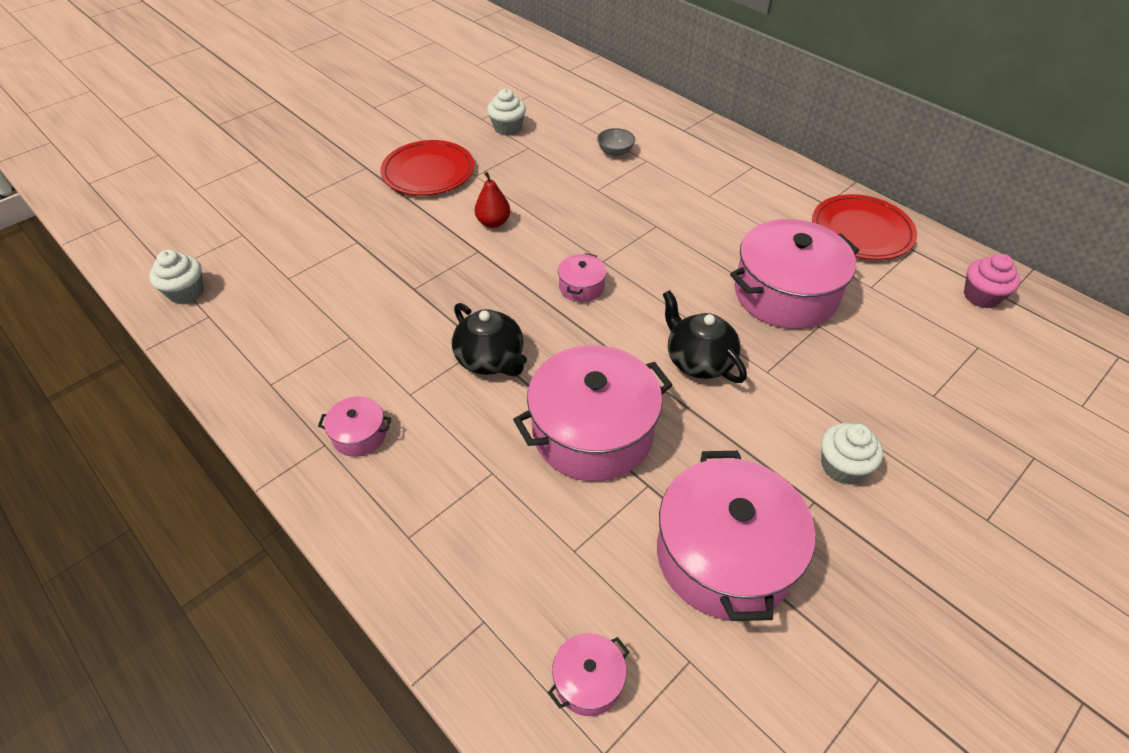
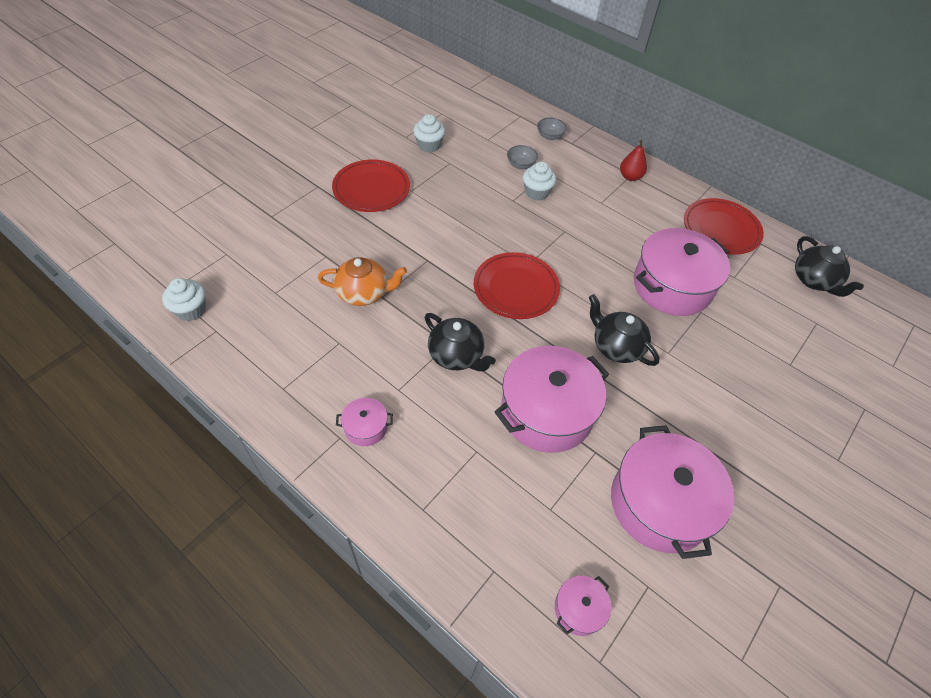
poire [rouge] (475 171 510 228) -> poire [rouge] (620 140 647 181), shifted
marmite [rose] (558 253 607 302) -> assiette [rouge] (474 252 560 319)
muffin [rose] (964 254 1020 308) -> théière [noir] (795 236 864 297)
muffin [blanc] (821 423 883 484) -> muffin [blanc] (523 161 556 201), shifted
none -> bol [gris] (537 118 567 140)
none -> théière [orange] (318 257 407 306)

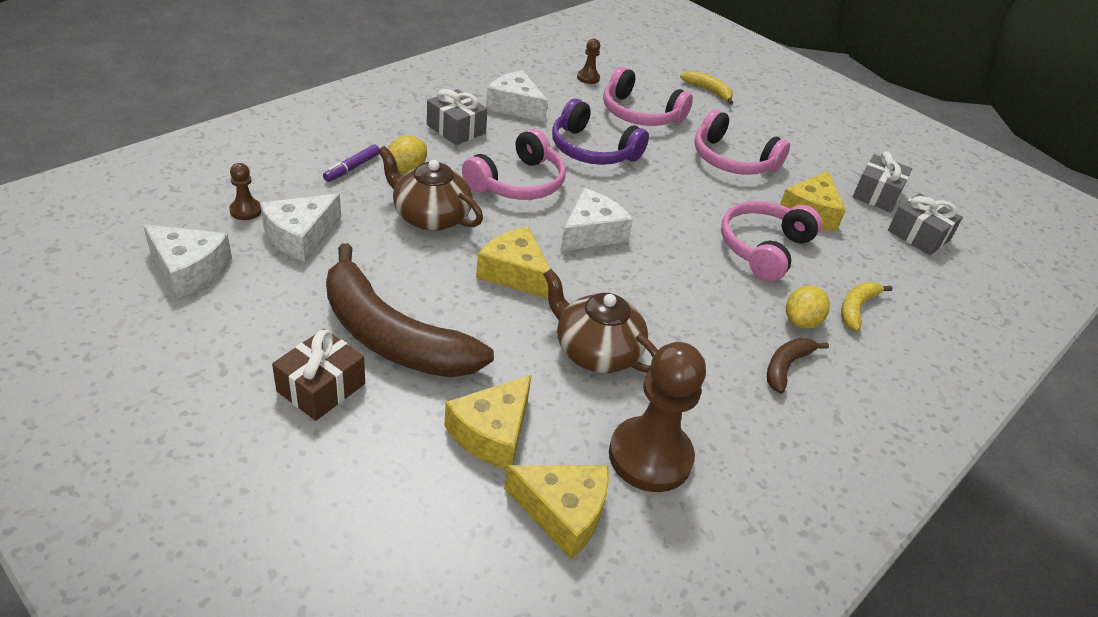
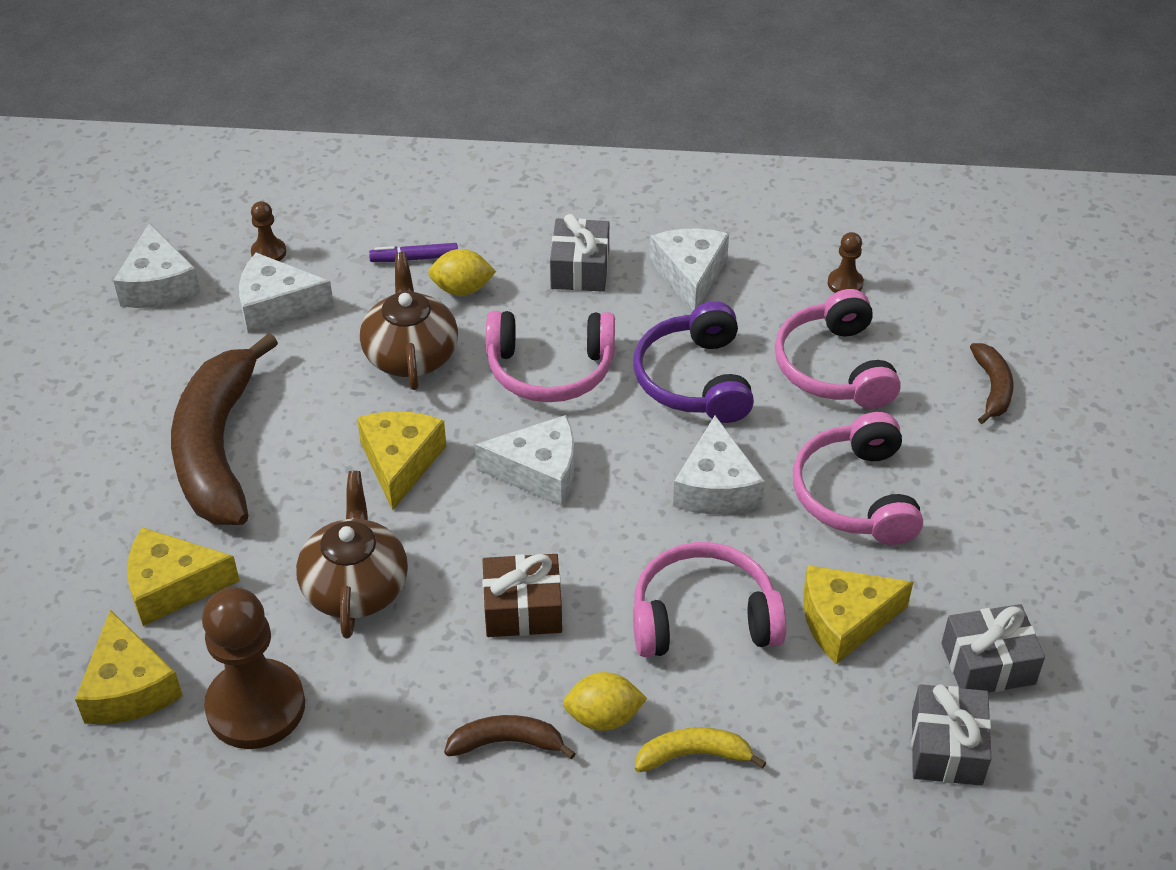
banane [jaune] (680 71 733 105) -> banane [marron] (970 343 1014 424)
cadeau [marron] (272 329 365 421) -> cadeau [marron] (482 554 562 637), shifted
none -> fromage [blanc] (673 416 765 514)

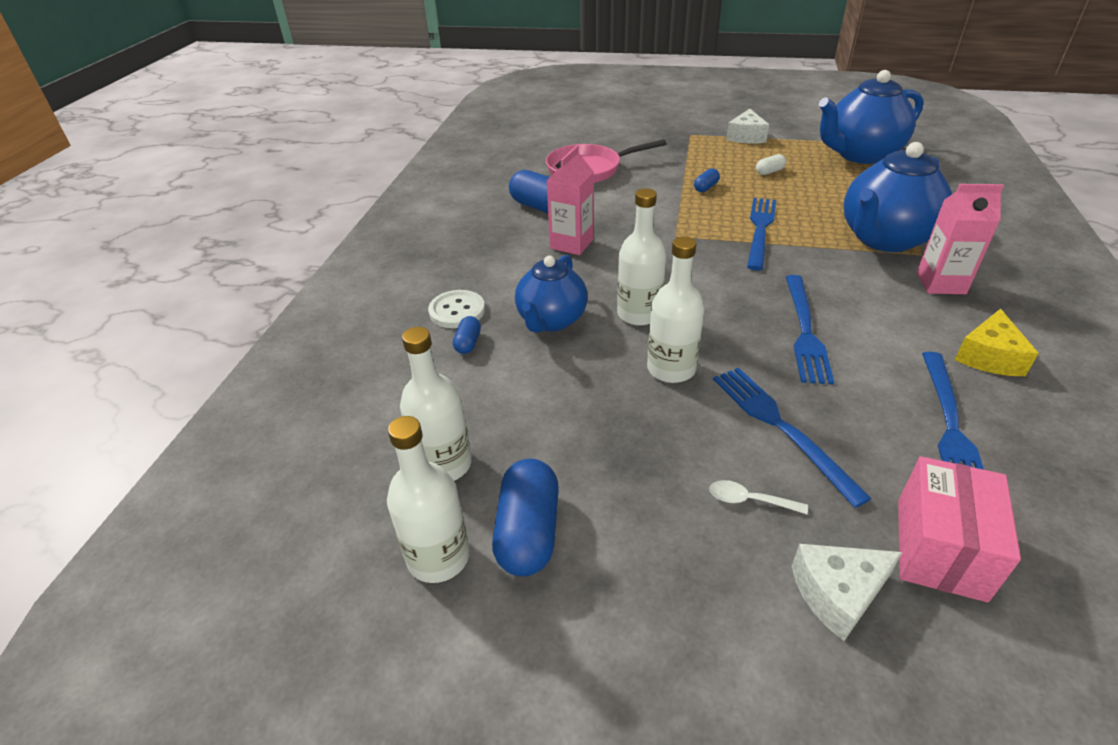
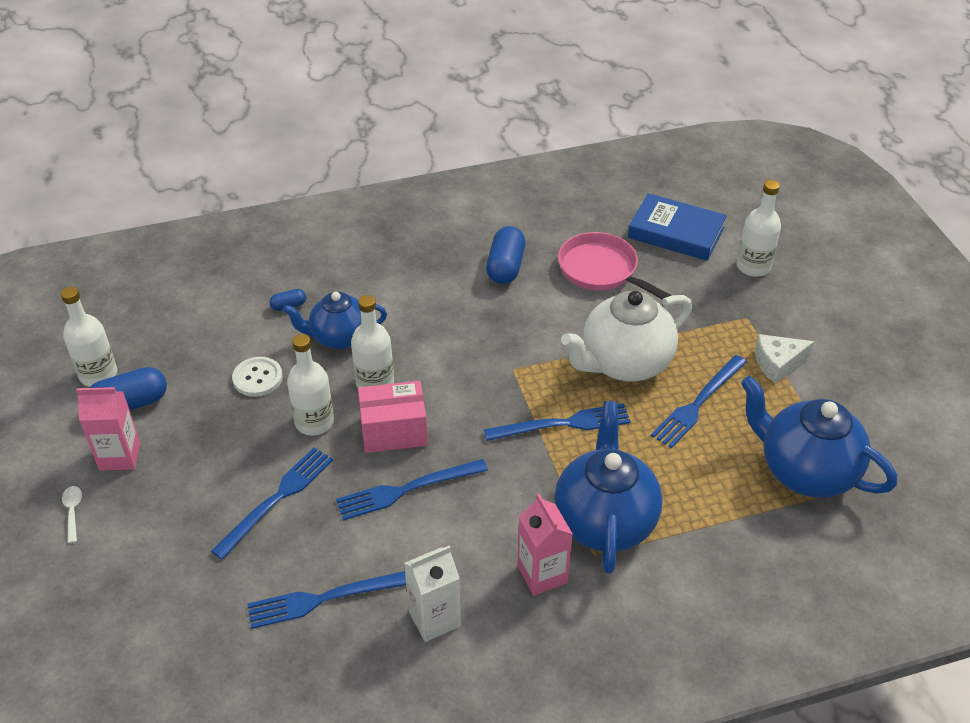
théière [bleu] (843 142 952 252) -> théière [bleu] (554 401 663 574), 75 degrees clockwise
brique de lait [rose] (546 145 594 255) -> brique de lait [rose] (76 387 140 471), shifted
gélule [blanc] (756 154 786 175) -> fourchette [bleu] (651 355 747 448)
gélule [bleu] (694 168 720 192) -> théière [blanc] (561 291 692 381)
bouton [blanc] (428 290 485 328) -> bouton [blanc] (232 357 283 397), shifted
fromage [jaune] (955 309 1039 376) -> brique de lait [blanc] (404 546 461 642)
bouteille [blanc] (400 327 472 481) -> bouteille [blanc] (736 180 781 277), shifted
boîte [rose] (898 456 1021 602) -> boîte [rose] (358 381 428 453), shifted
cuillère [blanc] (710 480 808 514) -> cuillère [blanc] (62 486 82 543), shifted
fromage [blanc] (792 544 902 641) -> none
none -> livre [bleu] (628 193 727 261)

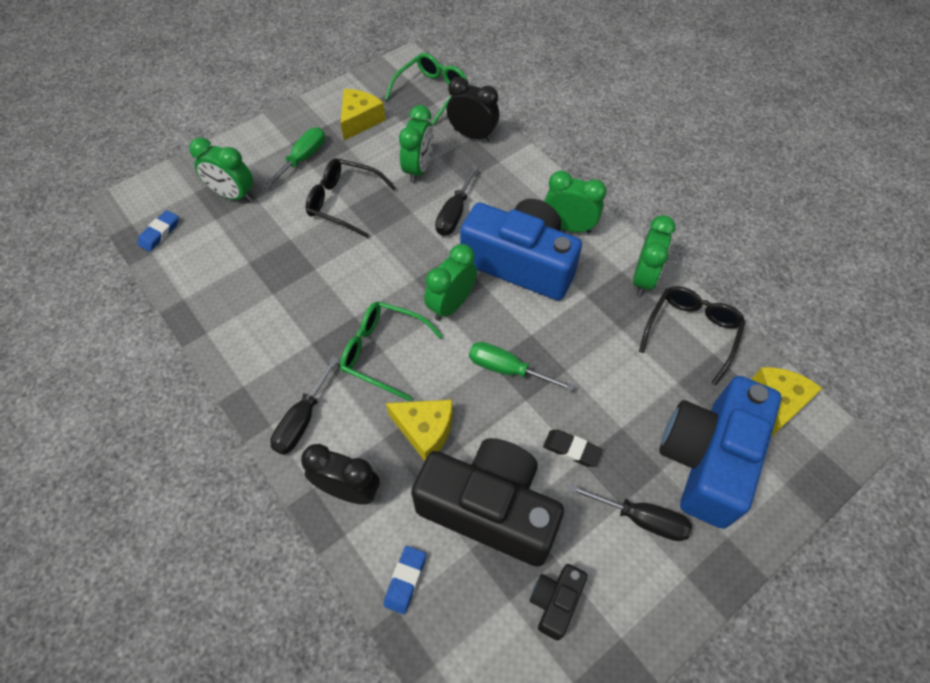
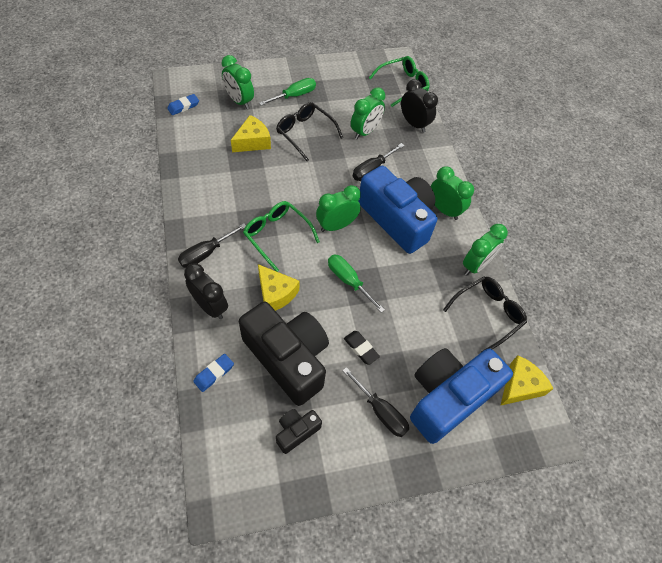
fromage [jaune] (340 89 386 140) -> fromage [jaune] (231 115 271 152), shifted

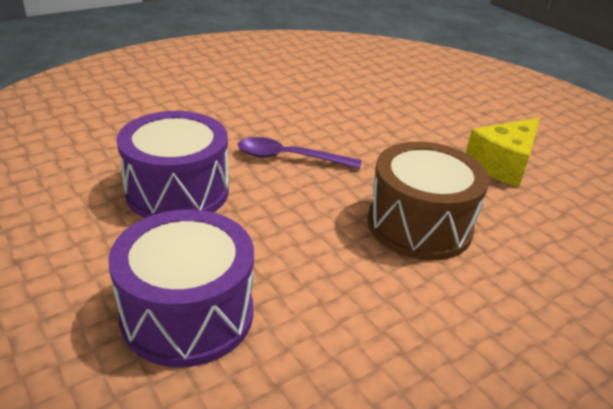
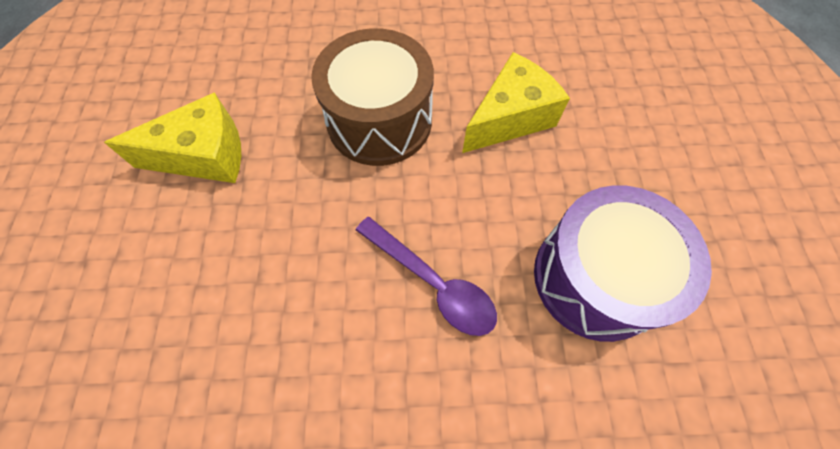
tambour [violet] (108 209 254 367) -> none
none -> fromage [jaune] (462 52 570 153)

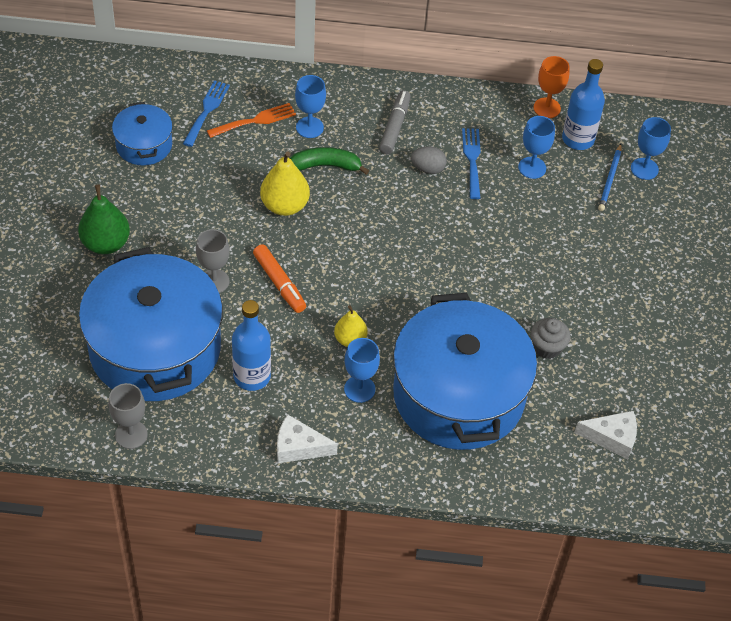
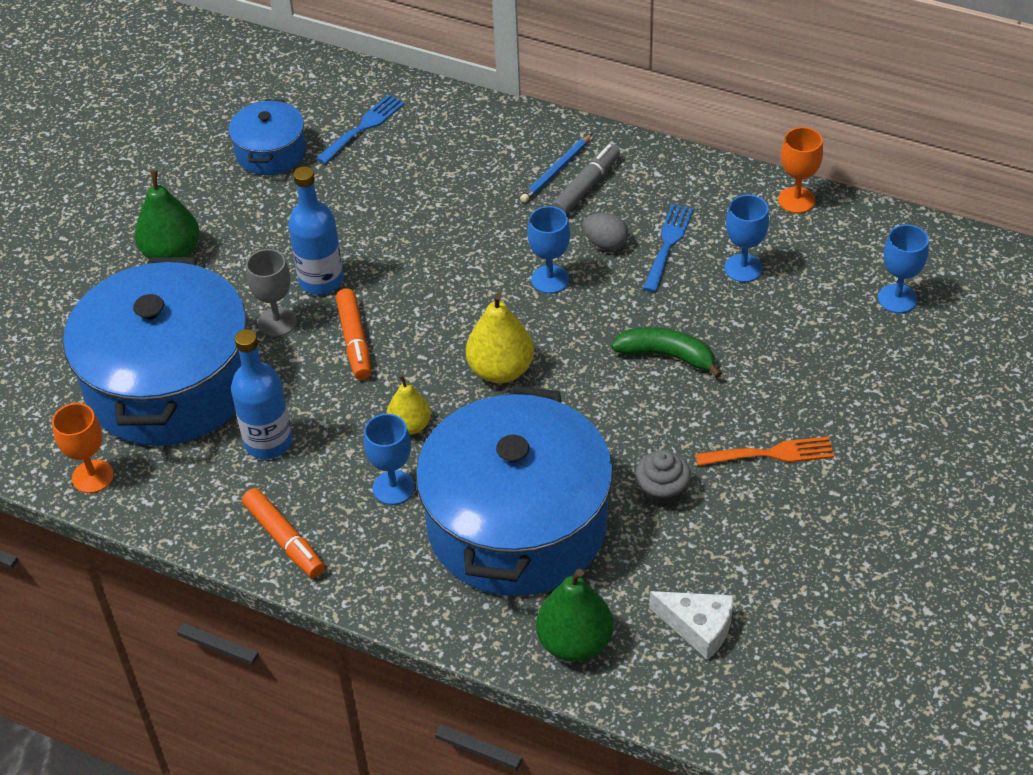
bouteille [bleu] (562 59 605 150) -> bouteille [bleu] (288 166 344 295), shifted
verre à pied [bleu] (295 75 326 138) -> verre à pied [bleu] (527 206 570 294), shifted
fourchette [orange] (207 103 296 138) -> fourchette [orange] (695 437 834 466), shifted
crayon [bleu] (598 144 622 211) -> crayon [bleu] (520 134 592 203), shifted
banane [vert] (290 147 369 175) -> banane [vert] (611 327 722 378), shifted
poire [jaune] (260 152 310 216) -> poire [jaune] (466 293 534 383), shifted
verre à pied [gris] (108 383 148 449) -> verre à pied [orange] (52 403 114 493)
fromage [blanc] (277 414 338 463) -> feutre [orange] (242 488 325 578)
none -> poire [vert] (536 569 613 662)

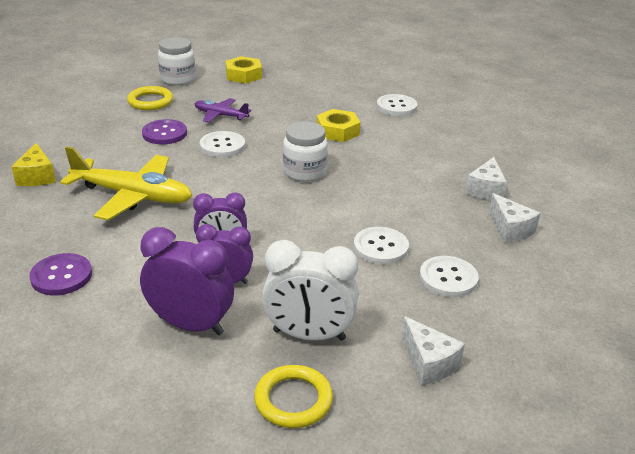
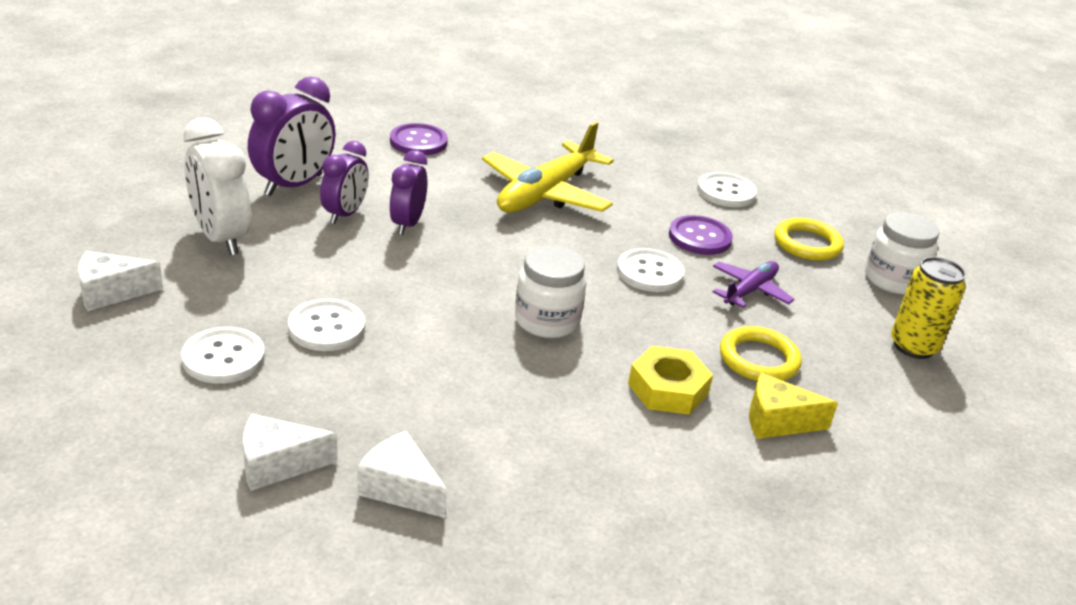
écrou [jaune] (225 56 262 83) -> canette [jaune] (891 257 966 359)
bouton [blanc] (377 94 417 116) -> bouton [blanc] (697 172 757 207), shifted
fromage [jaune] (12 143 56 186) -> fromage [jaune] (749 373 838 439), shifted
réveil [blanc] (262 240 359 341) -> réveil [blanc] (184 118 251 255), 60 degrees counterclockwise
anneau [jaune] (254 365 333 428) -> anneau [jaune] (720 326 802 381), shifted

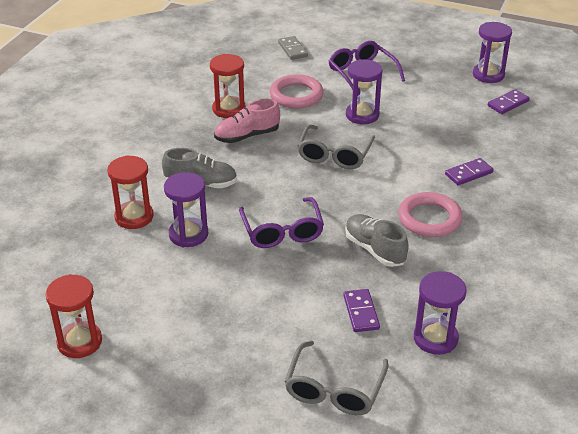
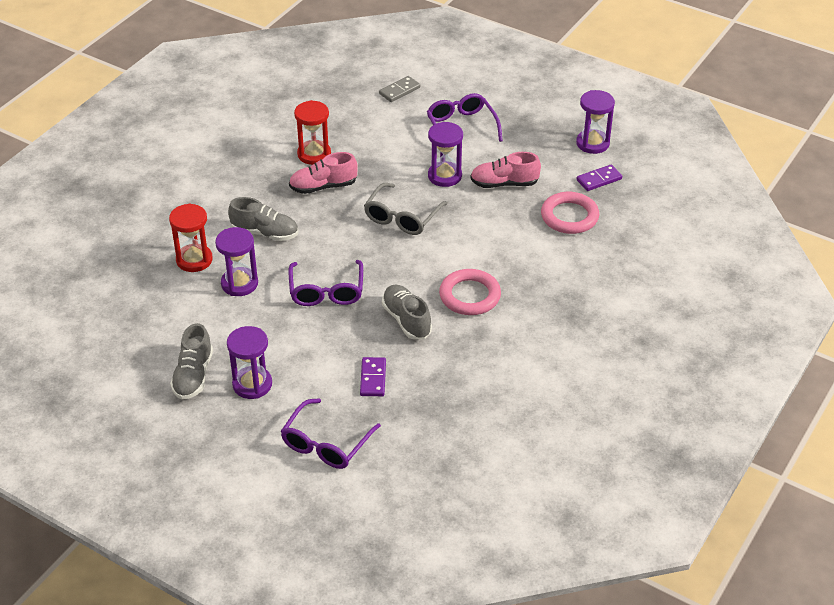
domino [gris] (278 36 308 60) -> domino [gris] (379 76 420 102), 60 degrees clockwise
anneau [rose] (270 74 324 109) -> anneau [rose] (541 192 599 234), shifted
domino [violet] (445 158 494 185) -> none
sablier [violet] (414 271 467 355) -> sablier [violet] (227 326 272 399), shifted
sablier [rouge] (45 274 102 358) -> none
lunettes [gris] (285 341 389 415) -> lunettes [violet] (281 398 381 469)
none -> chaussure [rose] (470 152 541 188)
none -> chaussure [gris] (170 323 213 400)

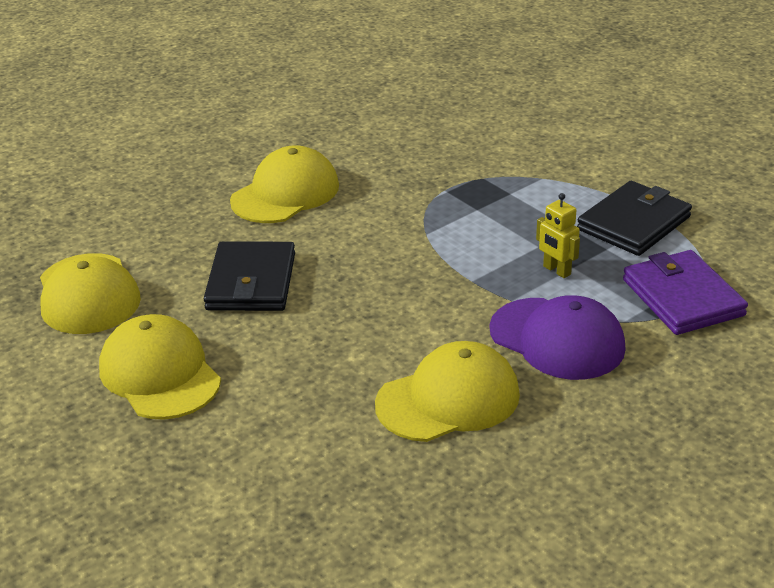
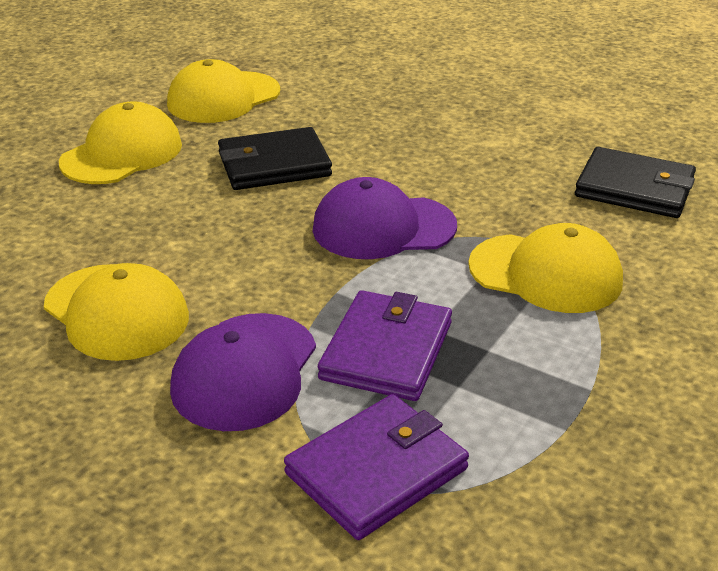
casquette [jaune] (230 145 339 223) -> casquette [jaune] (468 223 623 313), shifted
portefeuille [noir] (577 181 692 256) -> portefeuille [noir] (575 147 696 218), shifted
robot [jaune] (536 193 580 278) -> portefeuille [violet] (318 290 452 401)
none -> casquette [violet] (312 177 457 259)

